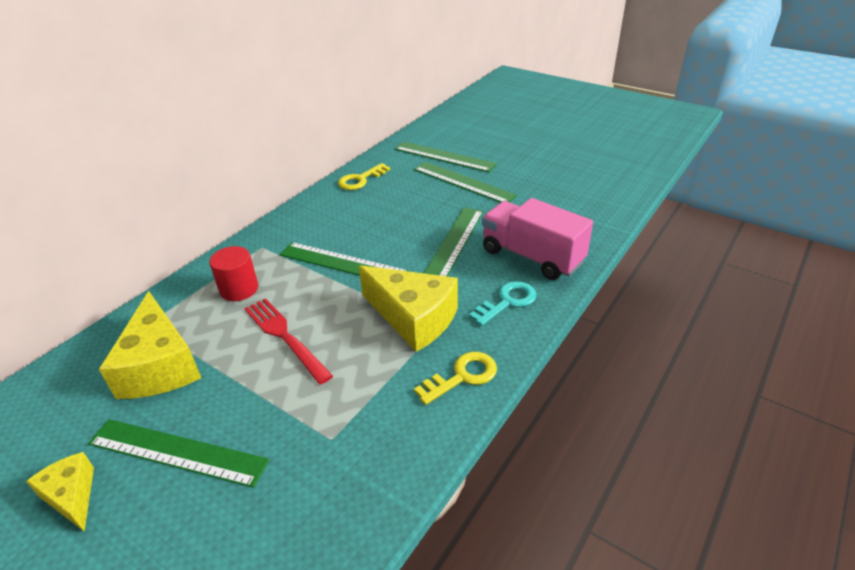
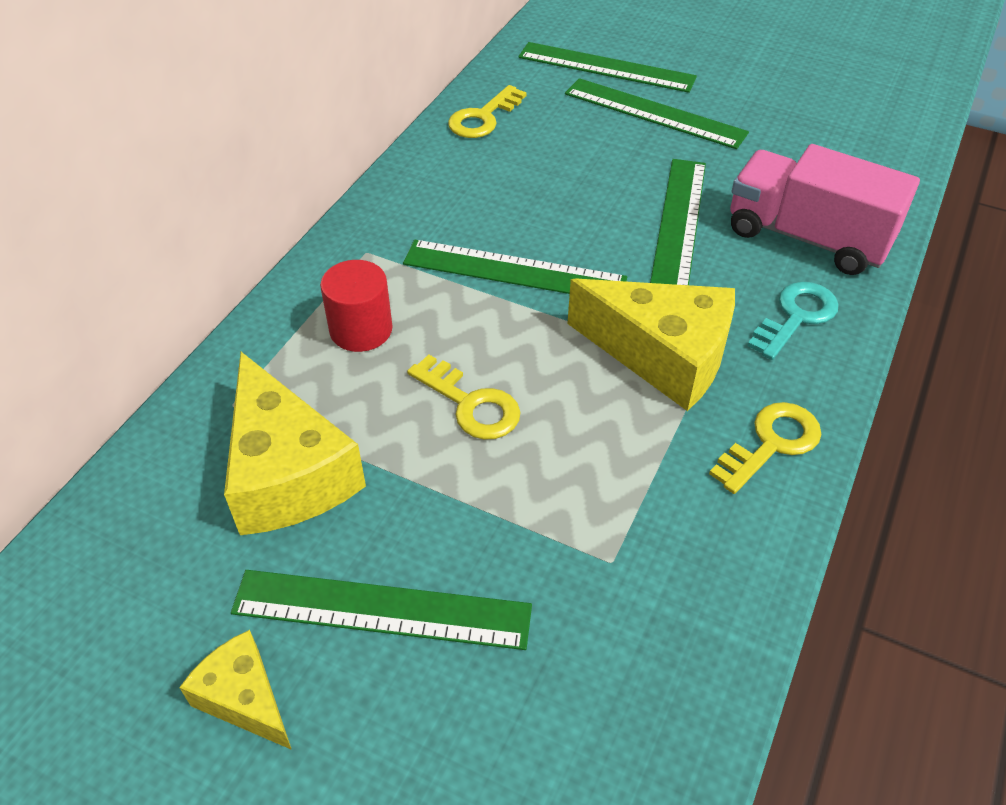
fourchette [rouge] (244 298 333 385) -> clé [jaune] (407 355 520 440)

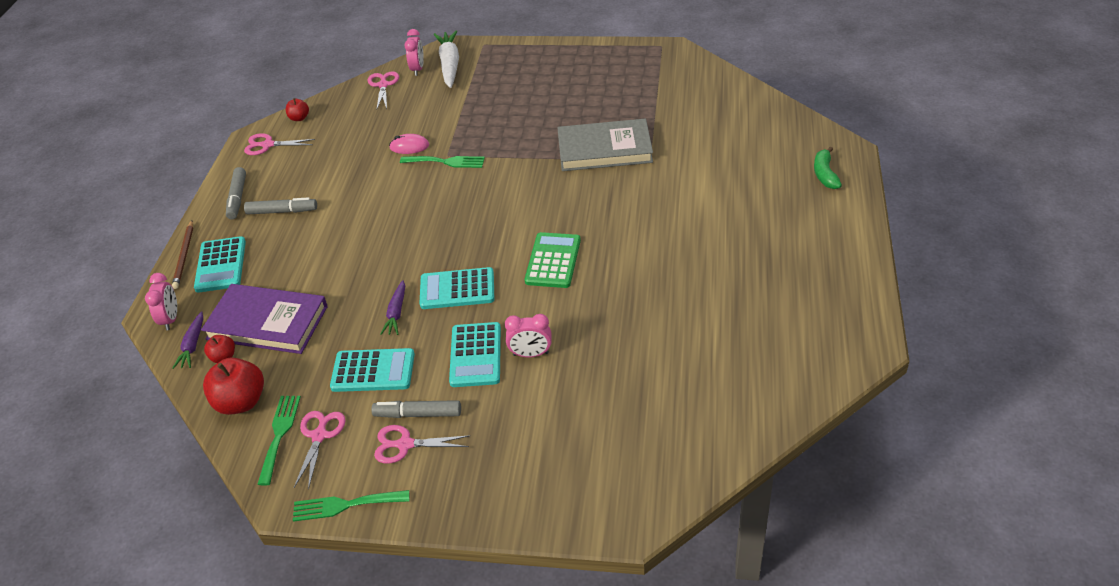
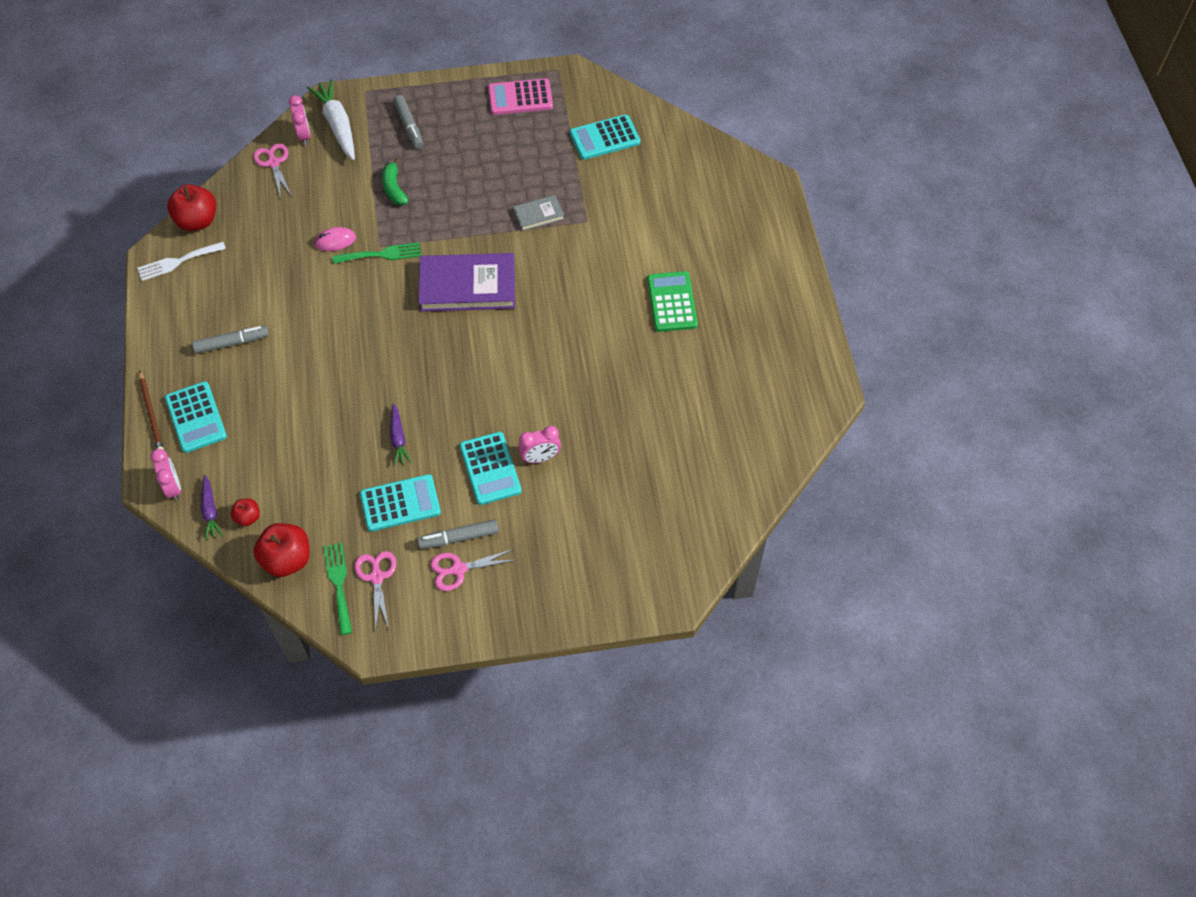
pomme [rouge] (286 98 309 121) -> pomme [rouge] (167 184 216 231), x1.89
livre [gris] (557 119 653 171) -> livre [gris] (513 195 564 231), x0.49
ciseaux [rose] (244 133 315 155) -> fourchette [blanc] (137 242 226 281)
banane [vert] (814 146 842 189) -> banane [vert] (382 158 408 205), shifted
feutre [gris] (226 167 246 219) -> feutre [gris] (393 95 423 149), shifted
calculatrice [vert] (525 232 581 288) -> calculatrice [vert] (647 271 698 332), shifted
calculatrice [turquoise] (420 267 495 309) -> calculatrice [turquoise] (570 114 640 160), shifted
livre [violet] (201 284 328 354) -> livre [violet] (418 253 515 312), shifted
fourchette [vert] (293 490 409 522) -> none
none -> calculatrice [rose] (488 78 553 115)

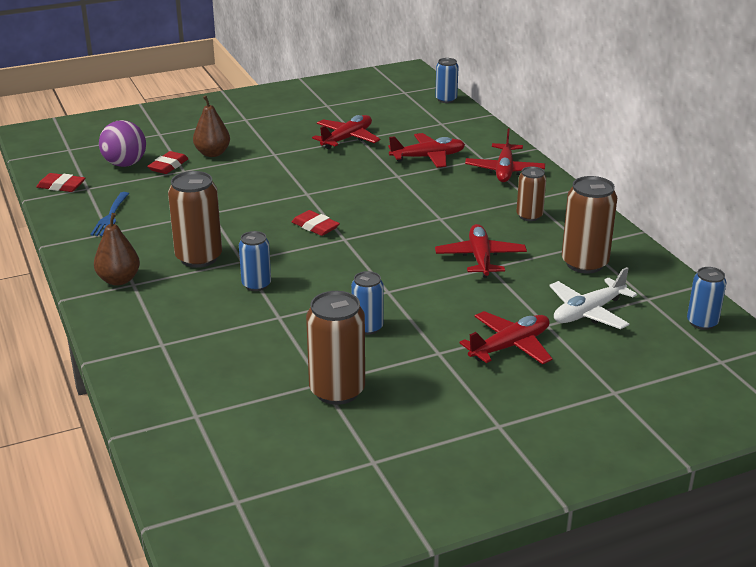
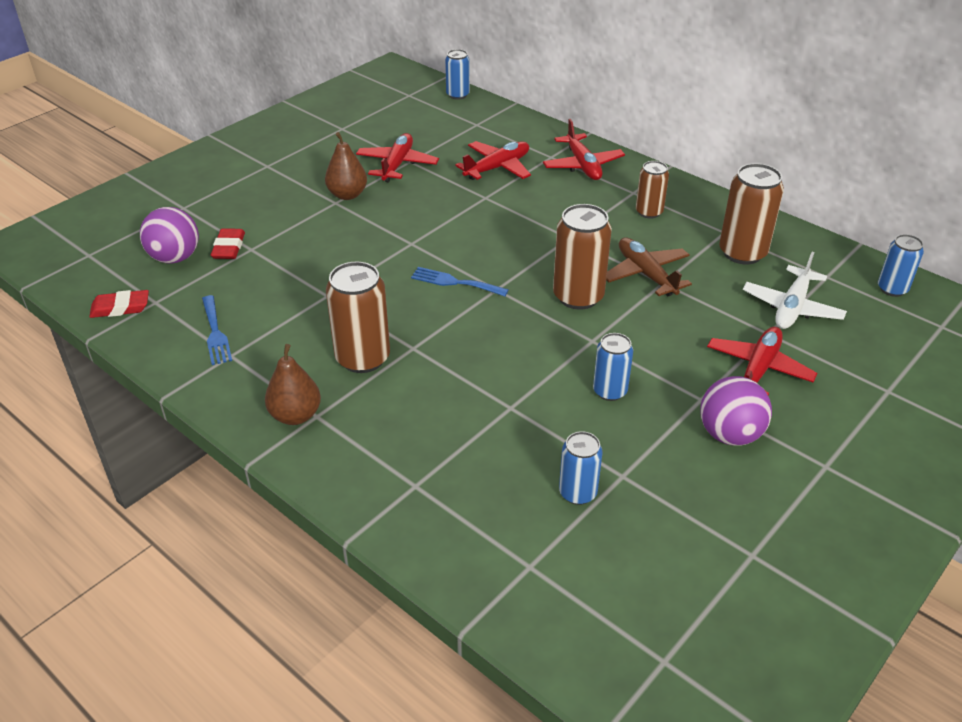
poire [marron] (193 96 230 157) -> poire [marron] (325 132 367 200), shifted
gomme [rouge] (292 210 340 236) -> fourchette [bleu] (411 267 509 296)
avion [rouge] (435 224 527 278) -> avion [marron] (606 237 692 296)
canette [bleu] (239 231 271 291) -> canette [bleu] (559 431 603 505), shifted
canette [marron] (306 291 365 405) -> canette [marron] (553 204 612 310), shifted
none -> balle [violet] (700 376 772 446)

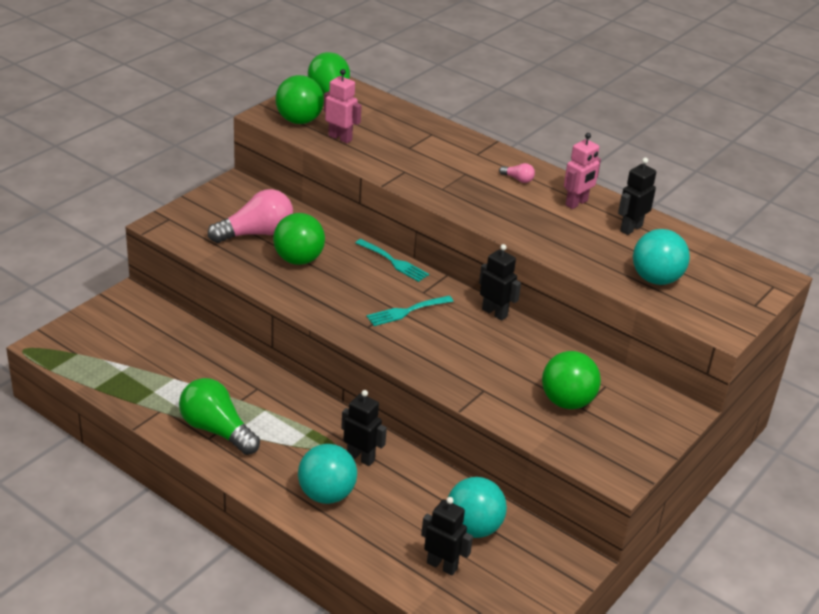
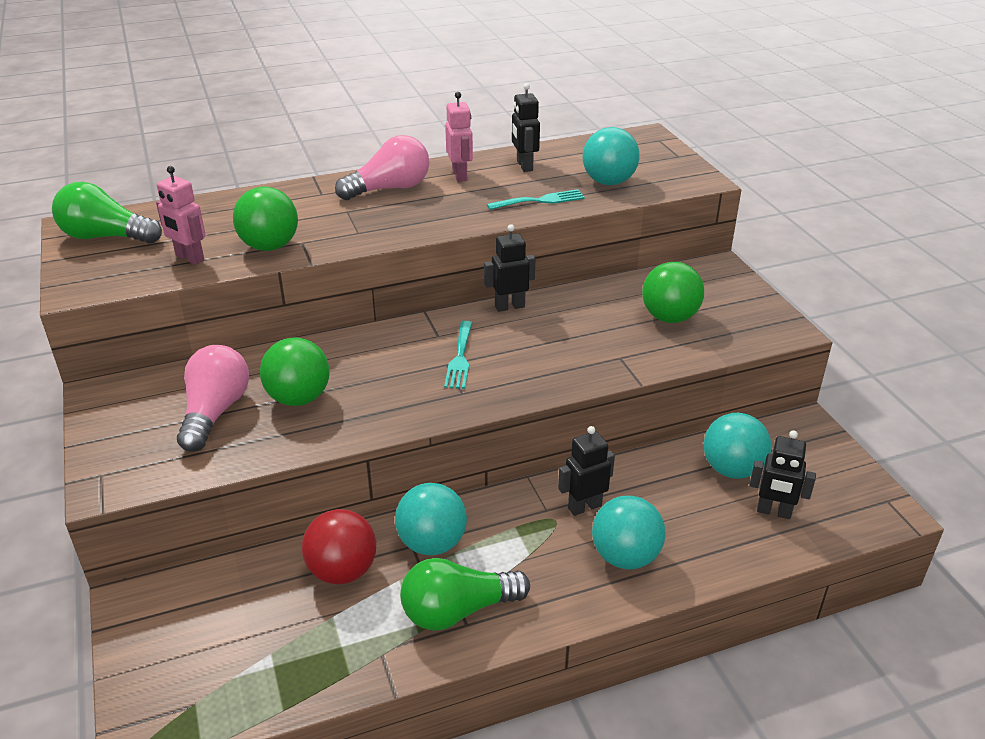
robot [rose] (324 69 362 143) -> robot [rose] (156 166 206 265), 120 degrees counterclockwise
balle [vert] (275 75 324 124) -> balle [vert] (233 186 298 251), shifted
ampoule [rose] (499 163 535 183) -> ampoule [rose] (335 135 429 200), x2.33
fourchette [turquoise] (355 239 429 282) -> fourchette [turquoise] (487 189 585 210), shifted
robot [noir] (421 497 473 576) -> robot [noir] (749 430 816 519), 135 degrees counterclockwise
none -> balle [turquoise] (395 483 467 555)
none -> balle [rouge] (302 509 376 584)

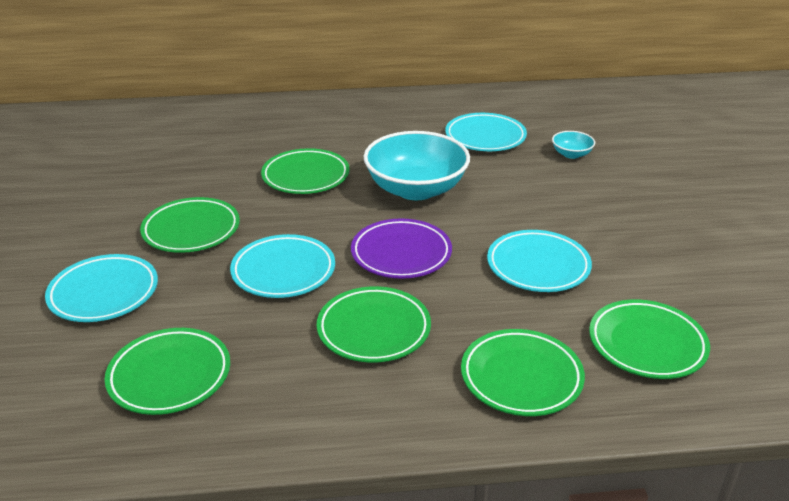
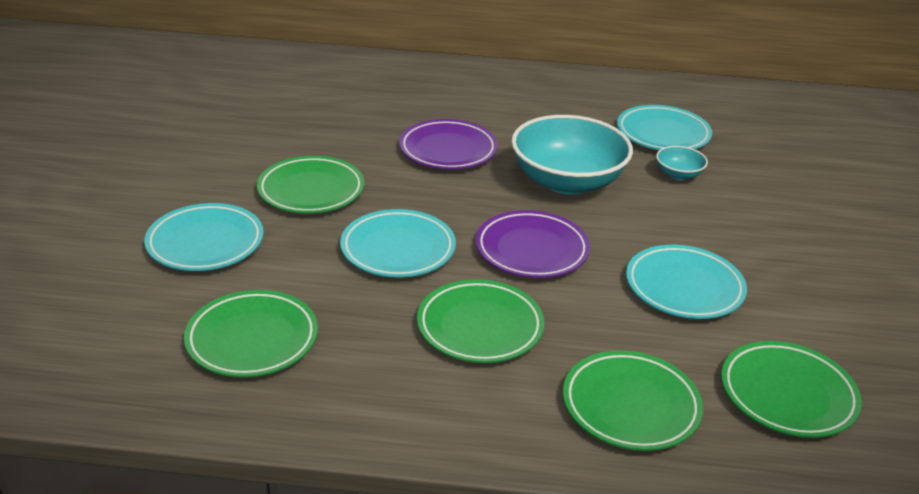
bol [turquoise] (552 131 595 159) -> bol [turquoise] (656 146 708 180), shifted
assiette [vert] (261 148 350 194) -> assiette [violet] (399 119 498 169)

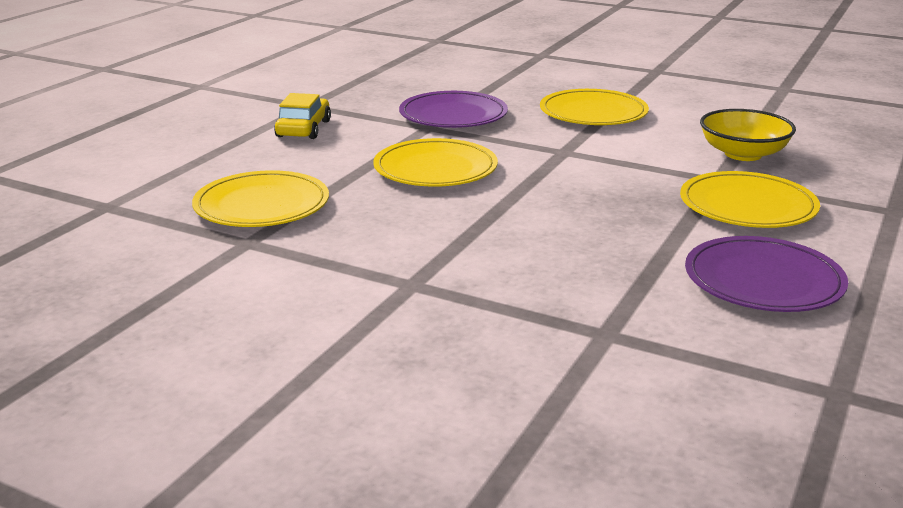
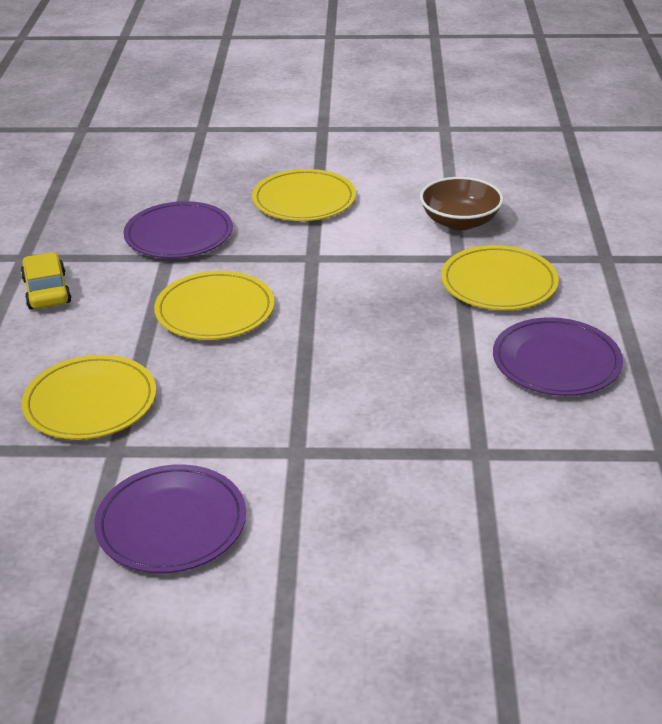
bol [jaune] (700 109 796 161) -> bol [marron] (420 177 503 230)
none -> assiette [violet] (94 464 246 573)

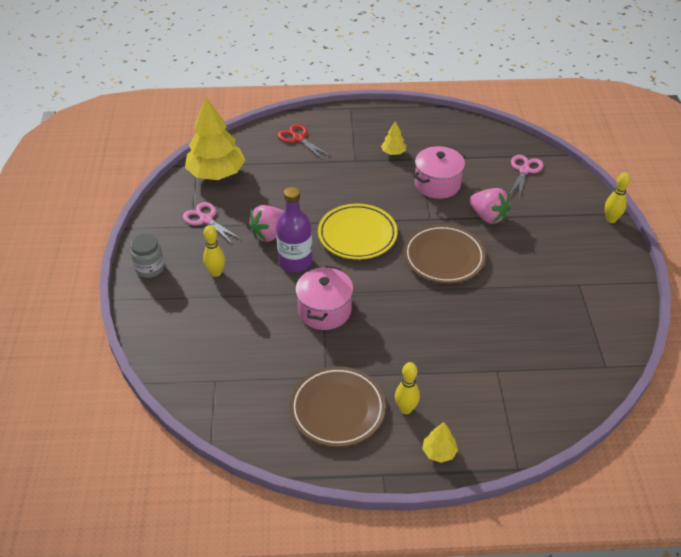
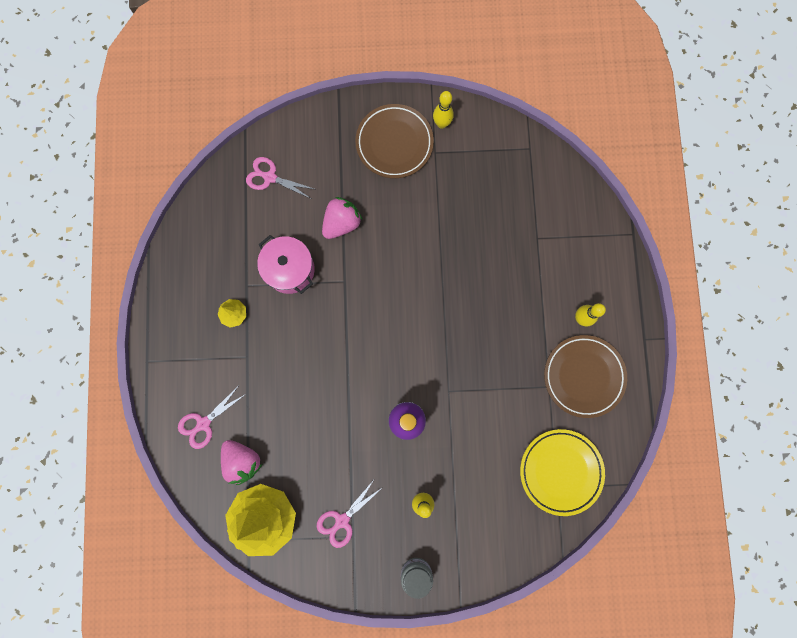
ciseaux [rouge] (278 124 330 160) -> ciseaux [rose] (178 387 246 449)
quille [jaune] (605 172 630 223) -> quille [jaune] (433 91 454 129), shifted
assiette [jaune] (318 204 398 259) -> assiette [jaune] (520 429 605 516), shifted
fraise [rose] (249 205 284 242) -> fraise [rose] (221 440 262 485), shifted
assiette [marron] (404 225 486 283) -> assiette [marron] (355 104 434 178), shifted
marmite [rose] (295 266 353 330) -> none
arbre [jaune] (423 422 458 463) -> none

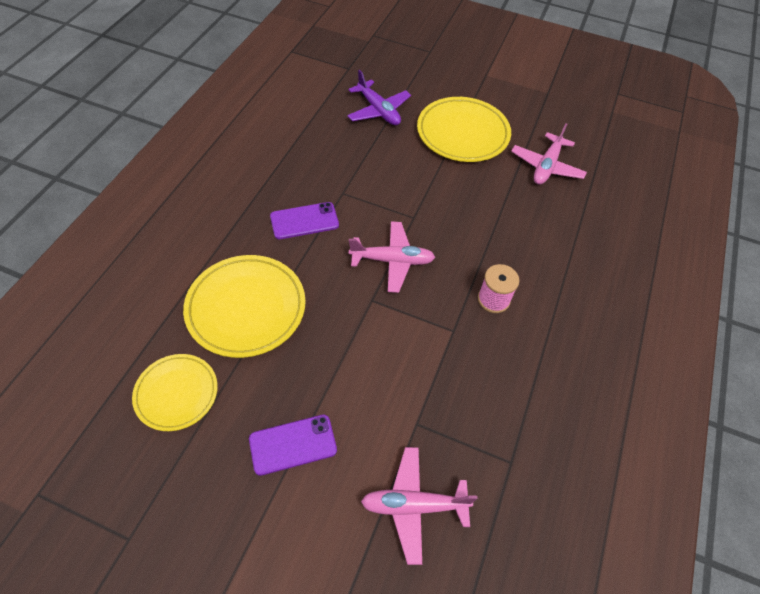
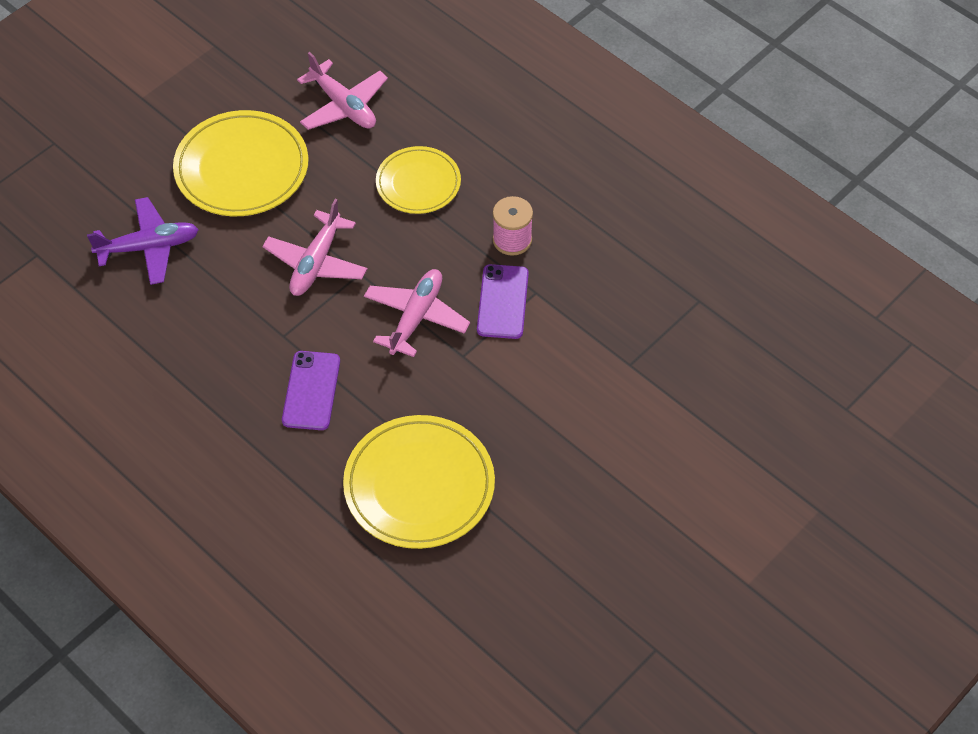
assiette [jaune] (132 354 218 431) -> assiette [jaune] (376 146 461 214), shifted
téléphone [violet] (249 415 337 476) -> téléphone [violet] (477 264 529 339), shifted
avion [rose] (361 447 478 565) -> avion [rose] (262 199 367 296), shifted

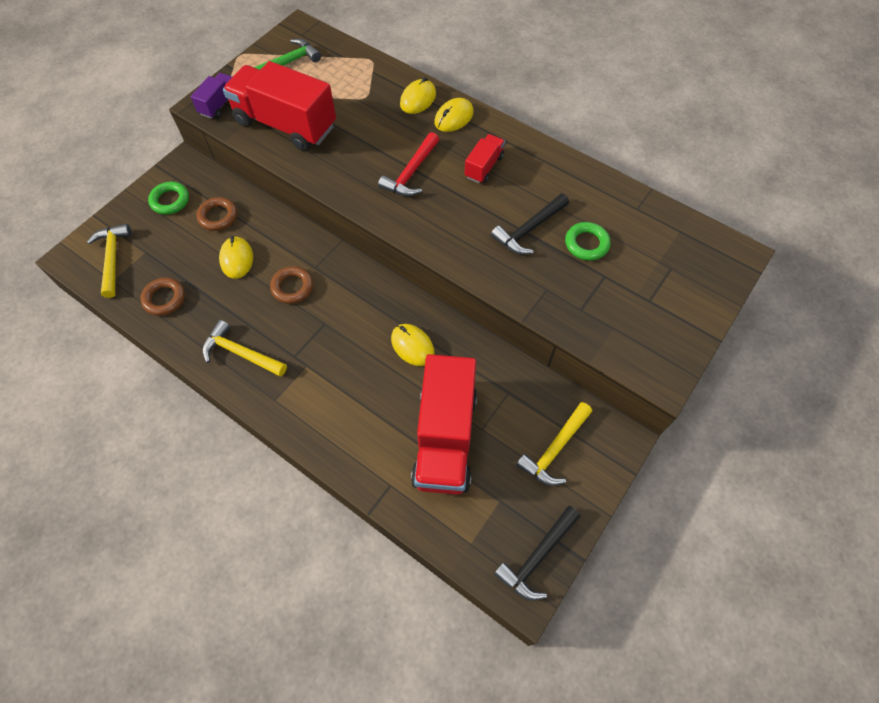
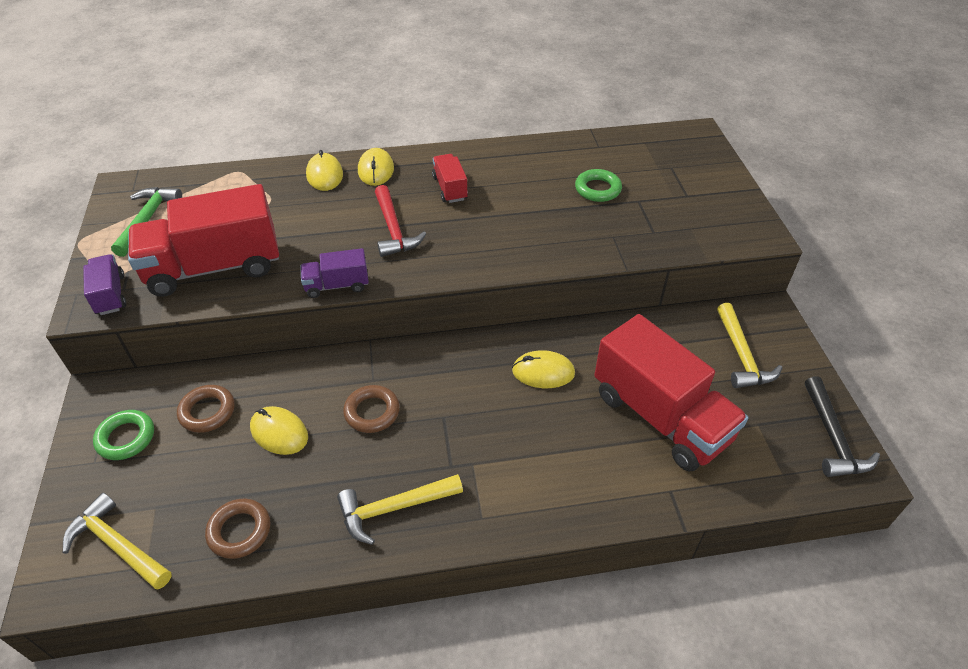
marteau [noir] (491 194 569 255) -> none
none -> camion [violet] (300 248 369 298)

